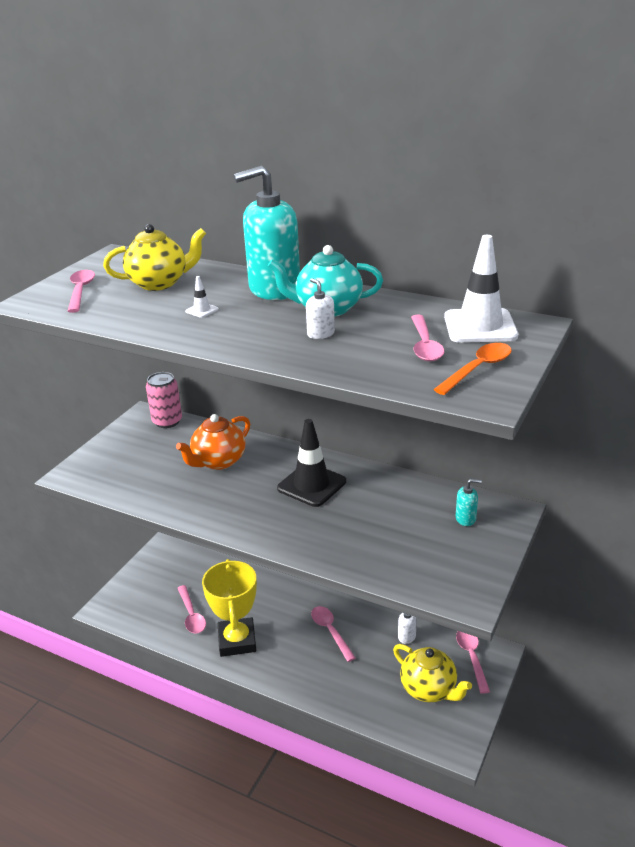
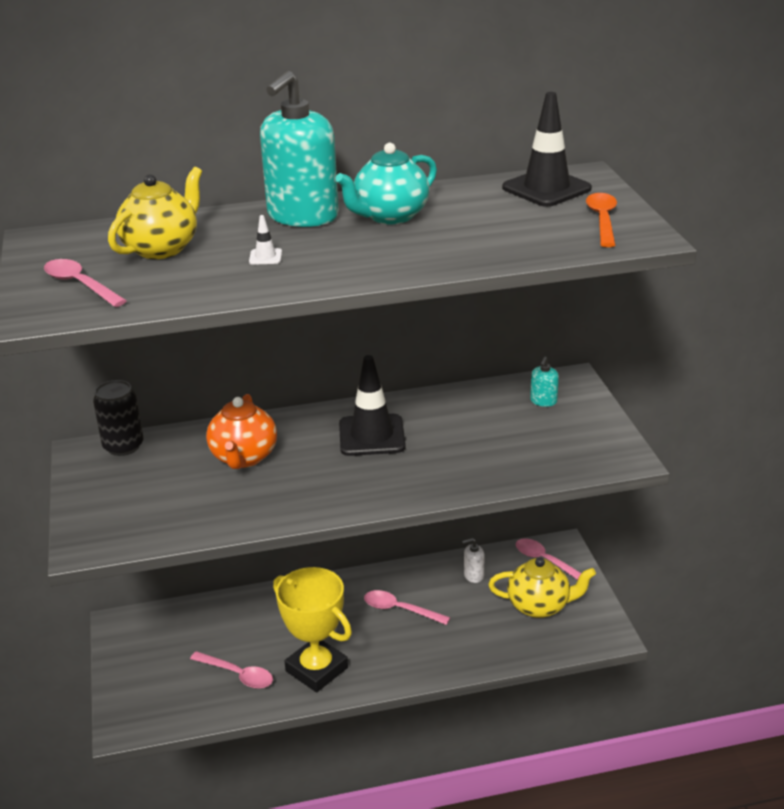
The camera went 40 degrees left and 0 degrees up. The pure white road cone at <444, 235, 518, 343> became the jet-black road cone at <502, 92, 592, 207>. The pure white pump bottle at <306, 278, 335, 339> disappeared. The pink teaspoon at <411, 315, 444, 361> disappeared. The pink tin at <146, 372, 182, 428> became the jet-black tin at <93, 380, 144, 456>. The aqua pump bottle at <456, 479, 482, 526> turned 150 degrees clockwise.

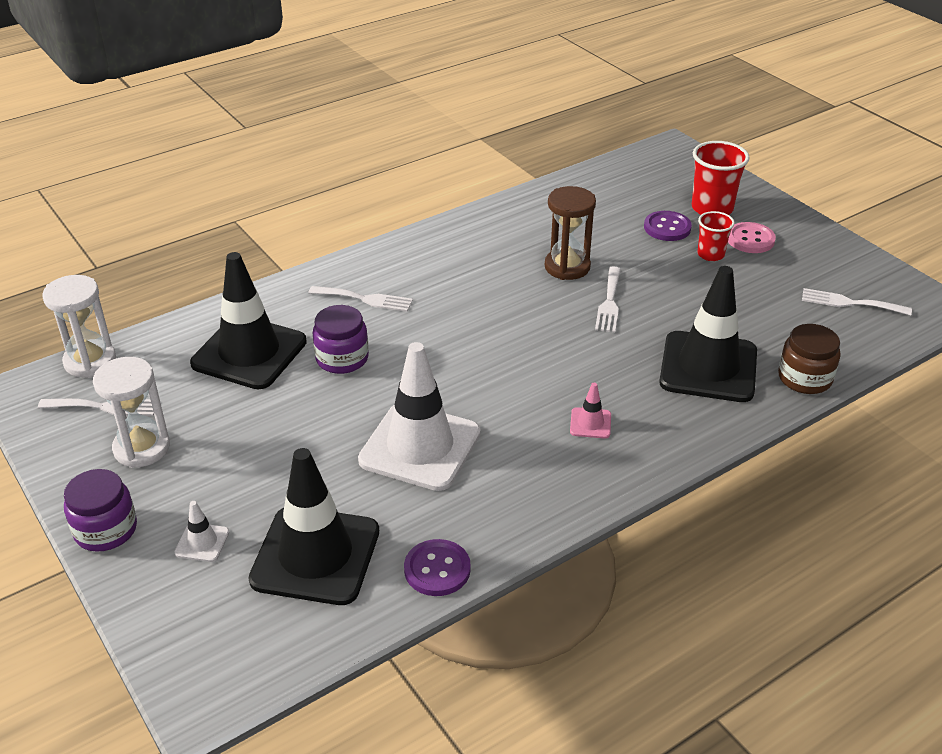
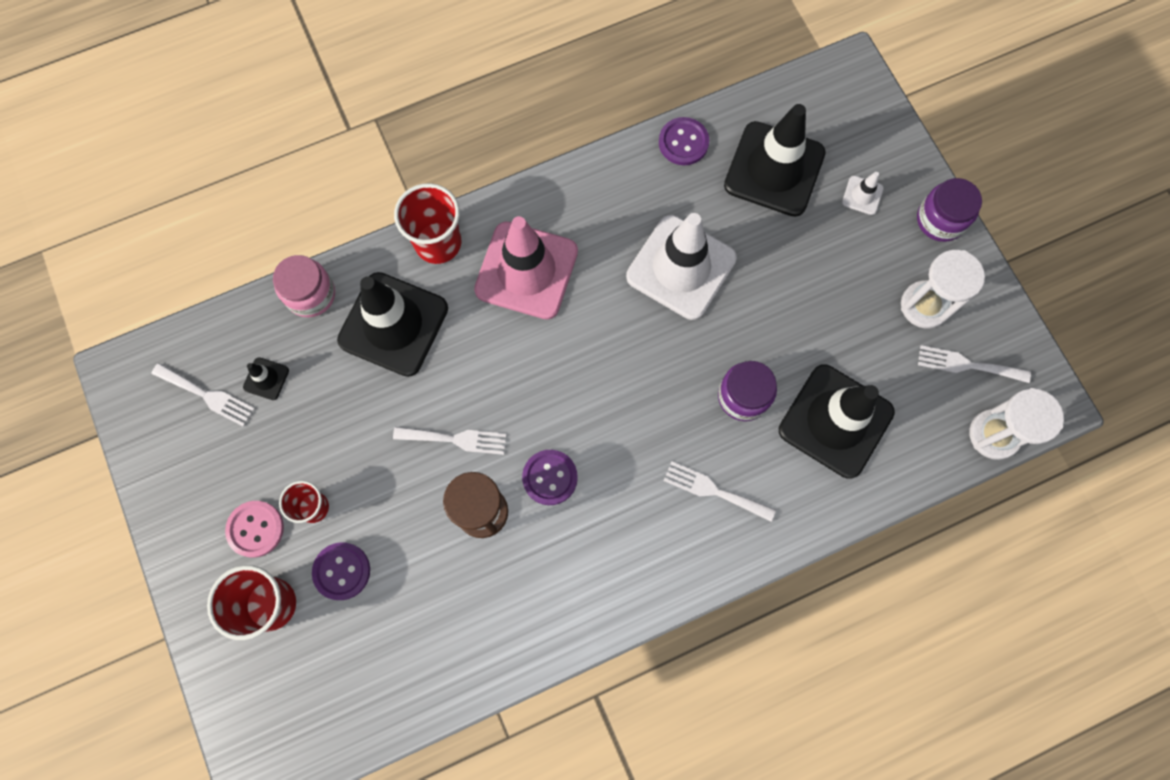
The camera went 170 degrees left and 35 degrees up. The pure white table fork at <595, 266, 621, 332> turned 75 degrees clockwise. The russet jar at <778, 324, 841, 394> became the pink jar at <273, 255, 335, 317>. The pink road cone at <570, 383, 611, 439> changed to 2.43 times the size. The scarlet cup at <394, 183, 461, 264> appeared. The jet-black road cone at <243, 357, 289, 400> appeared. The violet sewing button at <522, 450, 578, 505> appeared.

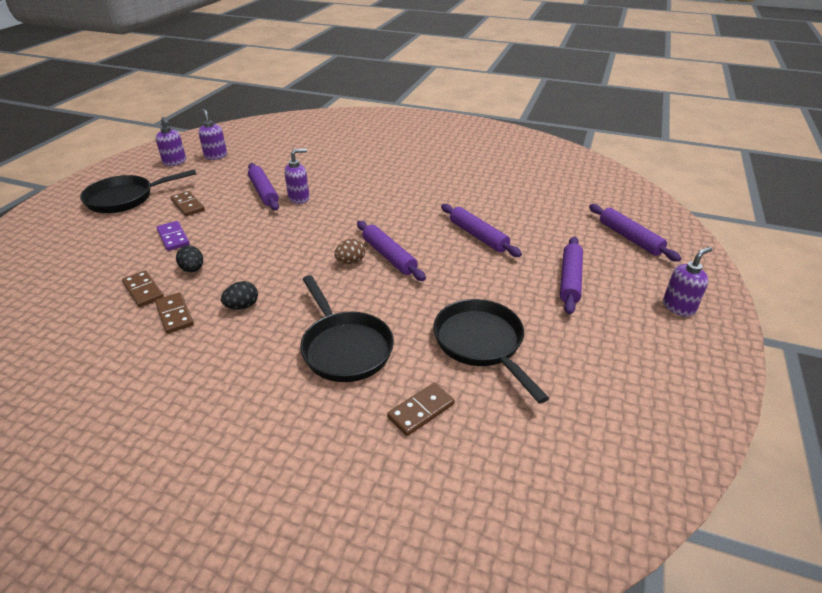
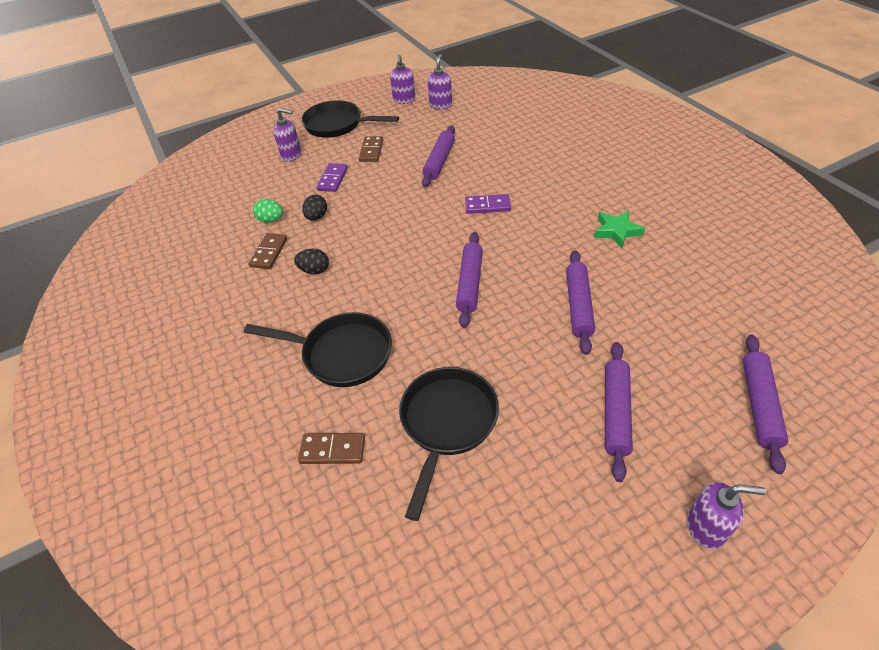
The camera went 45 degrees right and 10 degrees up. The violet pump bottle moved from <284, 148, 310, 204> to <273, 108, 301, 162>. The violet pastry roller at <560, 237, 583, 315> turned 45 degrees counterclockwise. The russet toy egg at <334, 239, 366, 264> disappeared. The russet domino at <122, 270, 164, 307> was replaced by the green toy egg at <253, 199, 283, 223>. The jet-black skillet at <300, 275, 394, 382> turned 90 degrees counterclockwise. The violet domino at <465, 194, 511, 214> appeared. The green star shape at <594, 211, 645, 248> appeared.

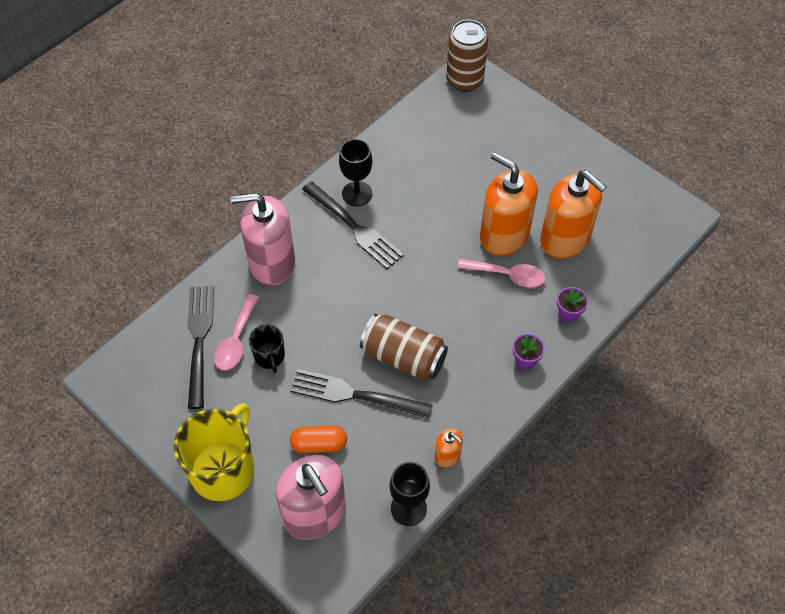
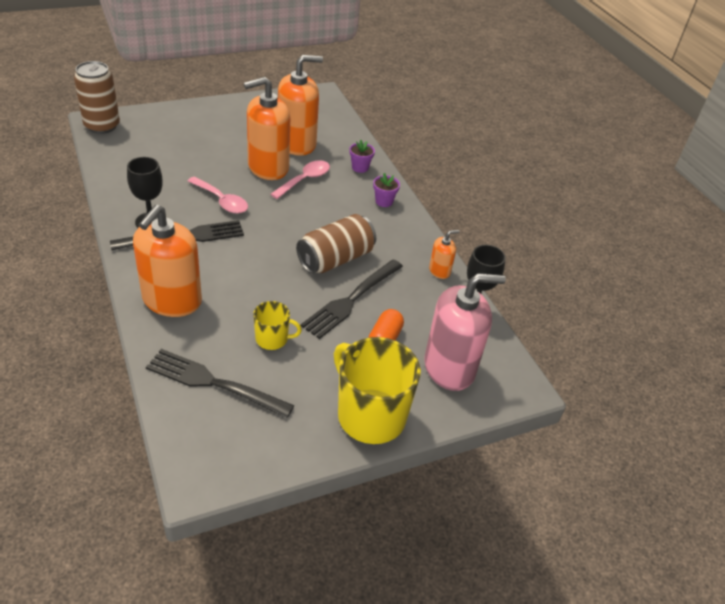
The camera went 70 degrees left and 15 degrees down. The pink pump bottle at <231, 193, 295, 286> became the orange-coloured pump bottle at <133, 205, 202, 317>. The pink teaspoon moved from <214, 294, 259, 370> to <188, 176, 248, 214>. The jet-black tea mug at <249, 324, 285, 373> became the golden tea mug at <253, 301, 302, 350>.

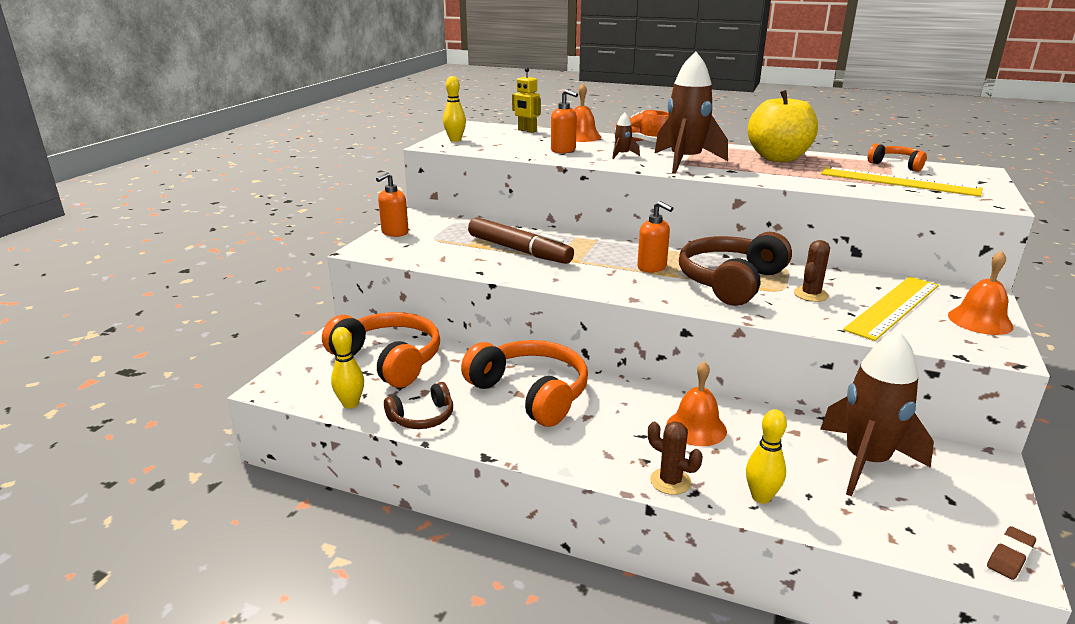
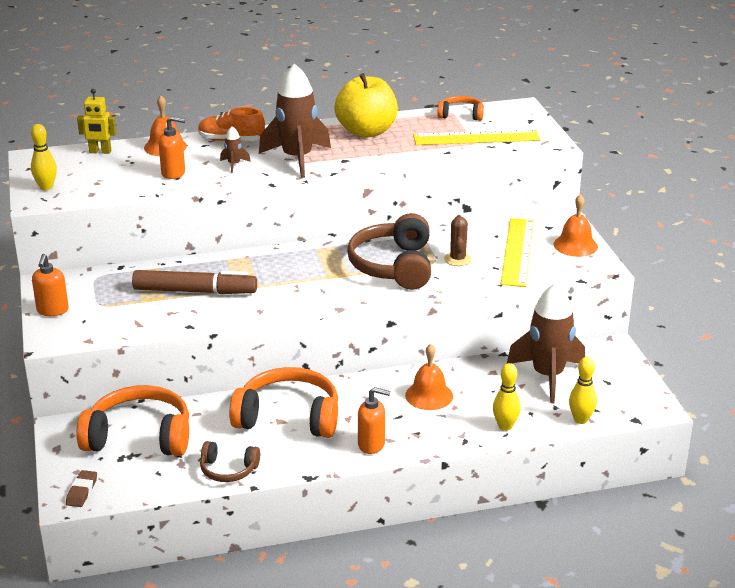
The camera went 35 degrees left and 5 degrees up. The orange-coloured pump bottle moved from <637, 201, 673, 272> to <358, 387, 390, 454>. The golden skittle moved from <331, 327, 364, 409> to <569, 357, 597, 424>. The russet headset at <384, 382, 453, 429> turned 75 degrees clockwise. The russet saguaro cactus at <648, 421, 703, 495> disappeared. The russet eraser moved from <987, 526, 1036, 580> to <66, 470, 97, 507>.

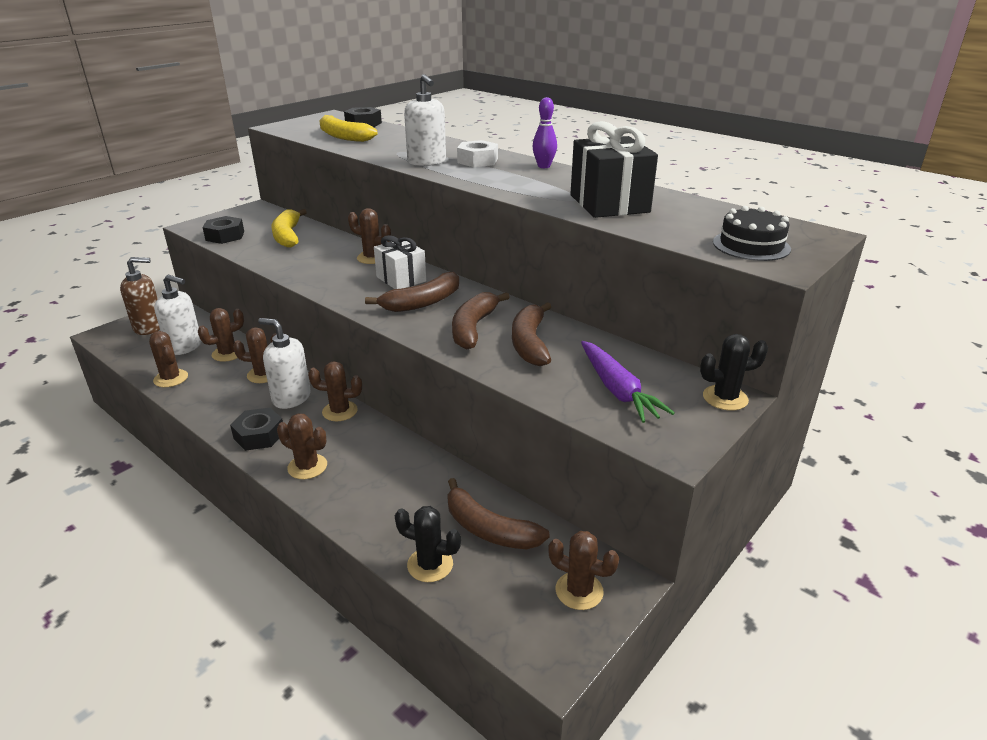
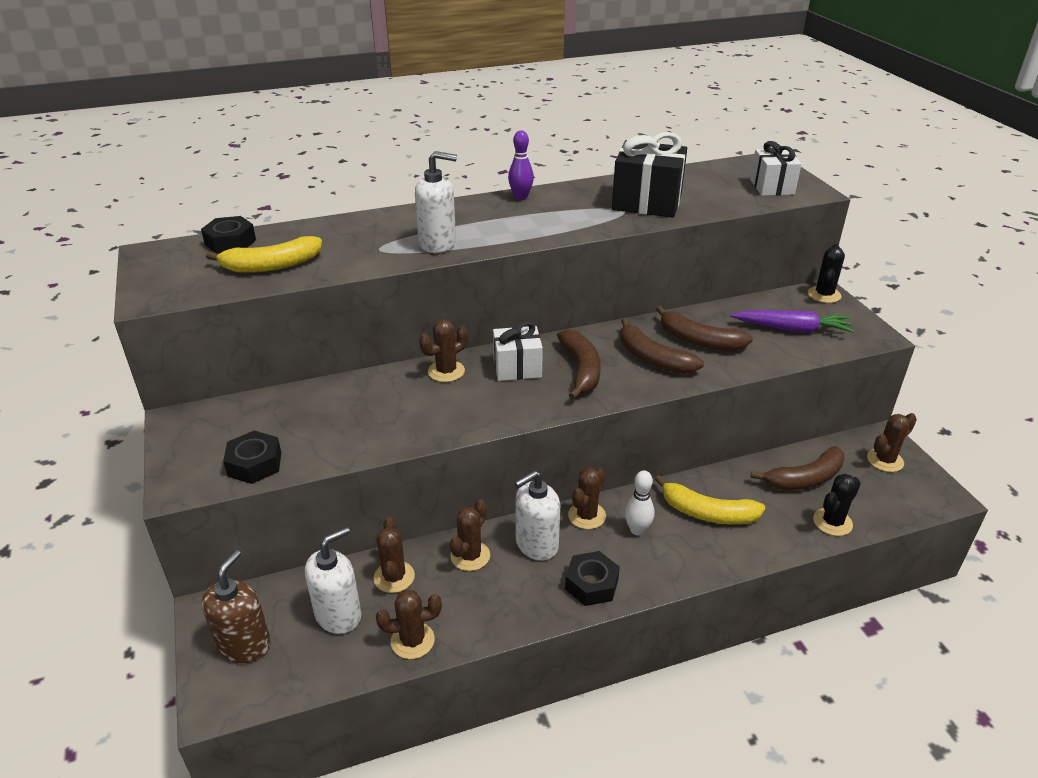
The camera went 60 degrees left and 5 degrees up. The pure white hexagon nut at <457, 140, 498, 167> disappeared. The jet-black layer cake at <713, 206, 791, 261> was replaced by the pure white wrapped gift at <750, 141, 802, 196>. The golden banana fruit moved from <272, 209, 307, 248> to <655, 475, 765, 524>. The russet saguaro cactus at <277, 414, 327, 479> disappeared. The pure white skittle at <625, 471, 655, 535> appeared.

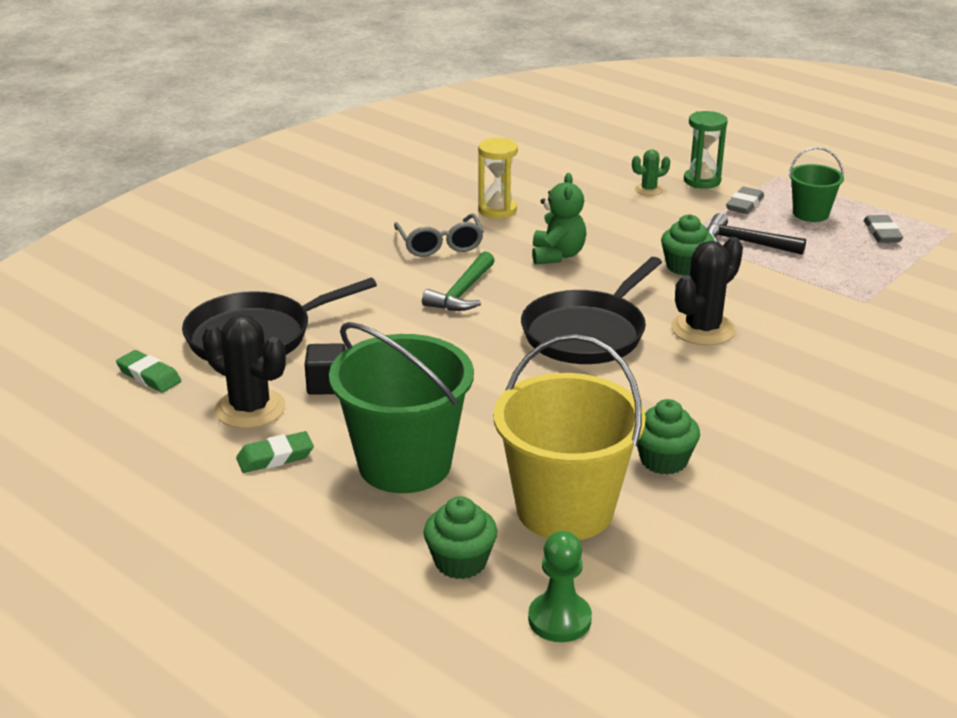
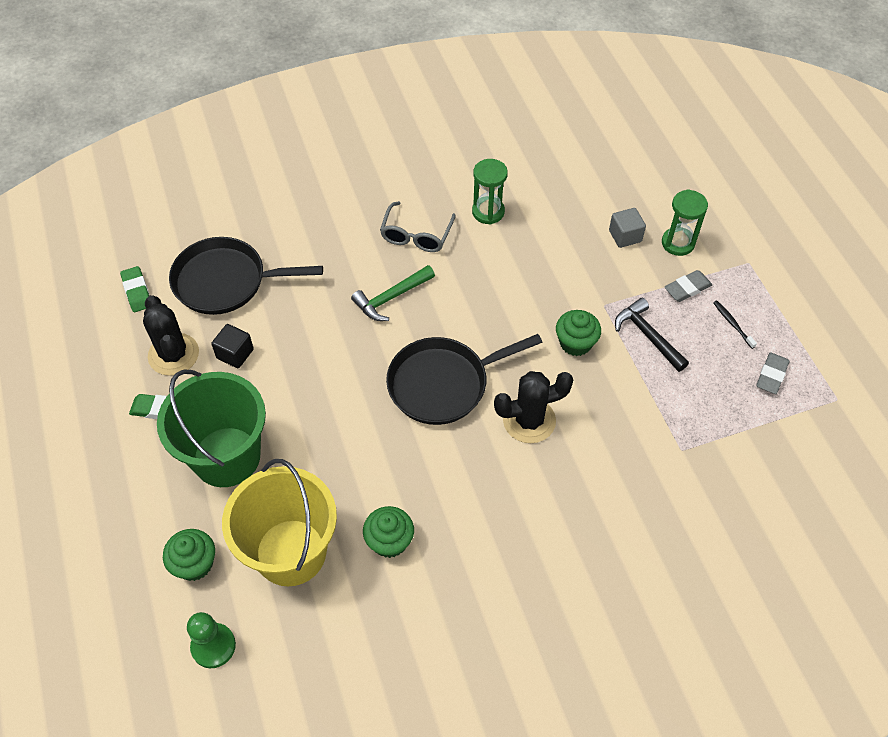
The camera went 30 degrees right and 25 degrees up. The golden hourglass at <478, 138, 518, 219> became the green hourglass at <472, 159, 508, 225>. The green bucket at <789, 147, 844, 222> was replaced by the jet-black tooth brush at <713, 301, 757, 349>. The green saguaro cactus at <632, 150, 670, 196> was replaced by the gray block at <609, 208, 646, 248>. The green teddy at <532, 173, 586, 264> disappeared.

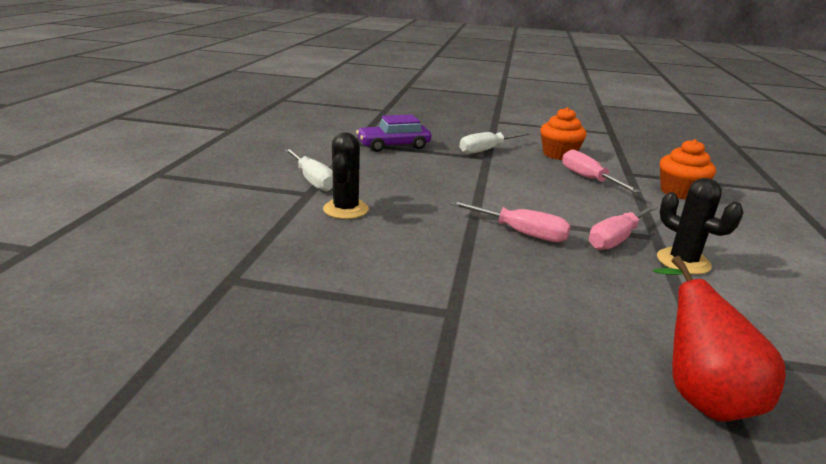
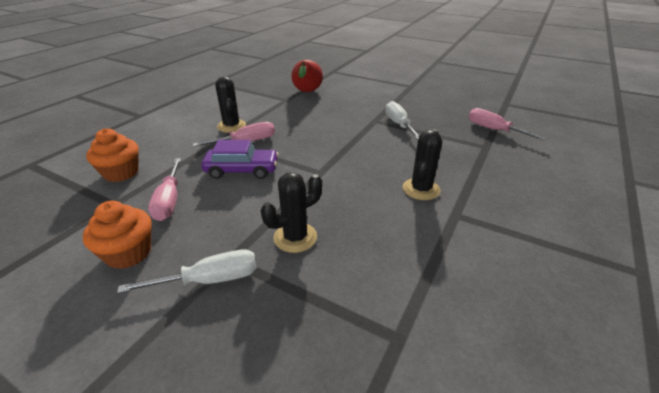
The camera went 160 degrees left and 10 degrees up. The violet automobile moved from <356, 114, 431, 152> to <201, 140, 279, 179>. The pure white flat screwdriver moved from <284, 148, 333, 191> to <385, 101, 420, 139>. The pink flat screwdriver moved from <450, 201, 571, 242> to <469, 108, 547, 141>. The jet-black saguaro cactus at <261, 172, 322, 253> appeared.

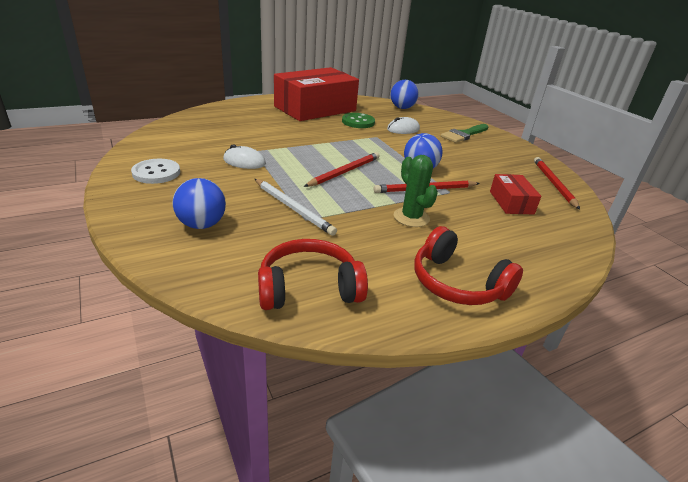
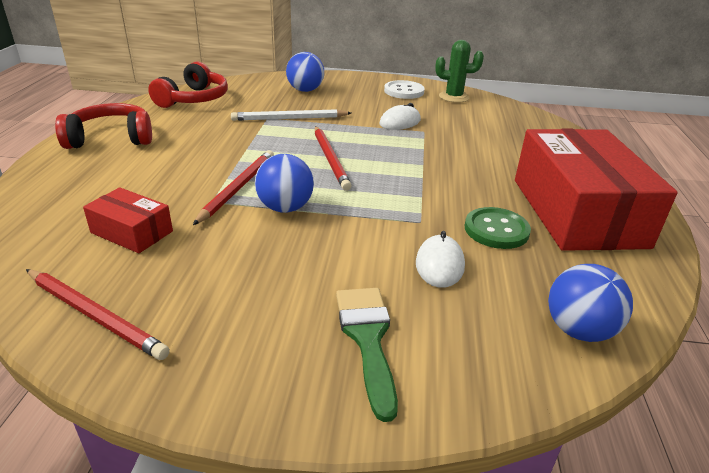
The camera went 125 degrees right and 0 degrees up. The green saguaro cactus moved from <394, 155, 438, 227> to <435, 40, 484, 103>.

